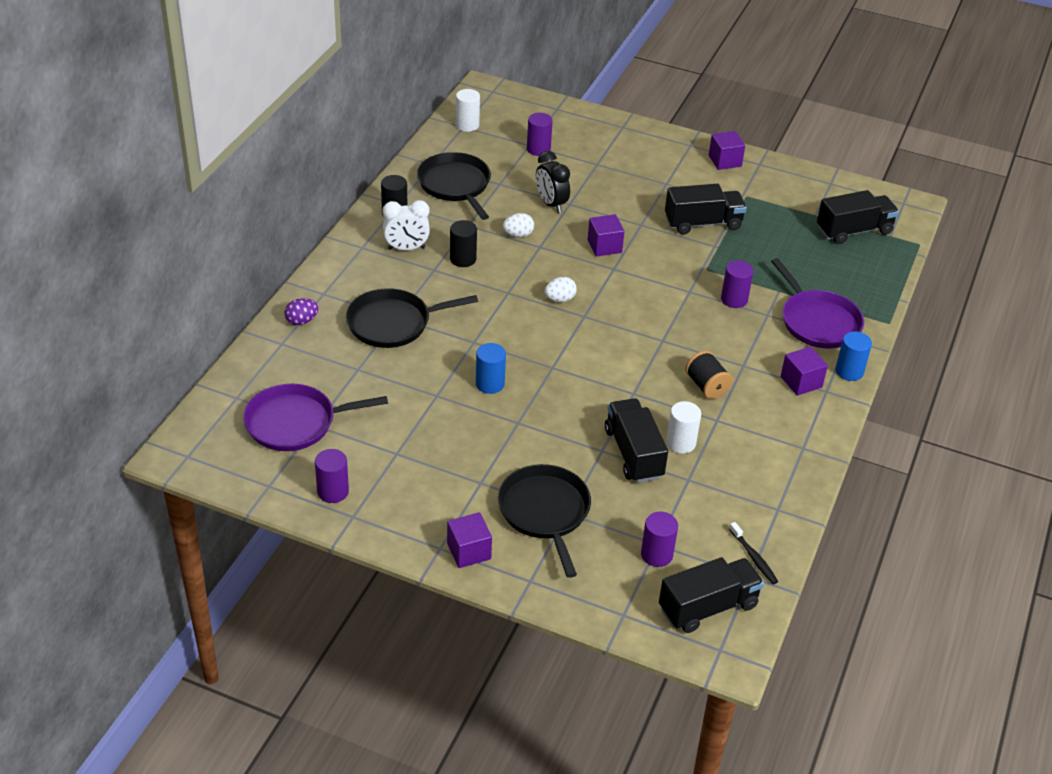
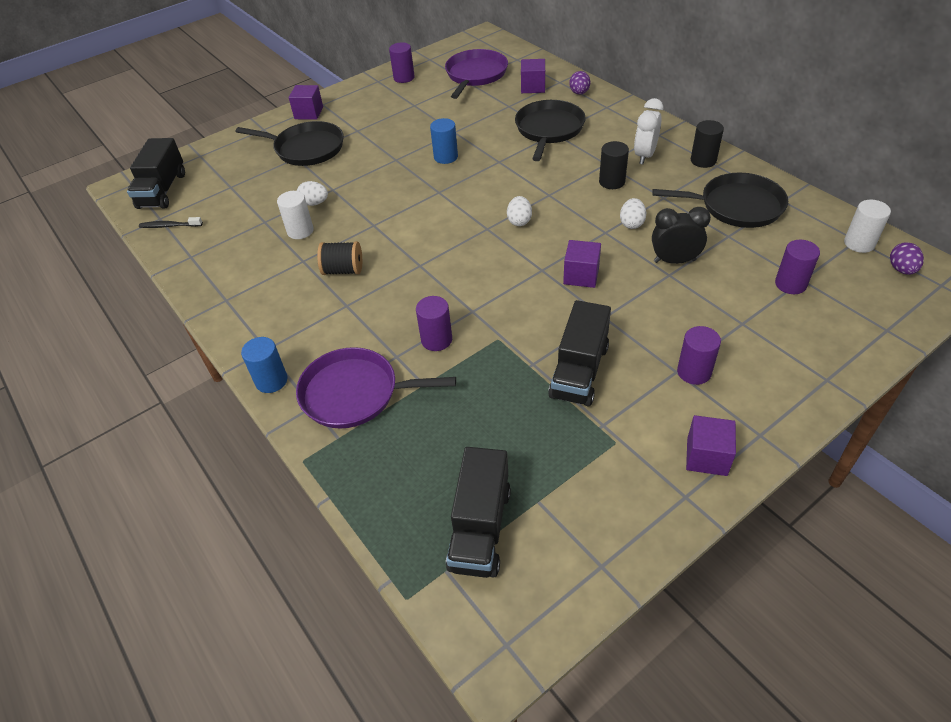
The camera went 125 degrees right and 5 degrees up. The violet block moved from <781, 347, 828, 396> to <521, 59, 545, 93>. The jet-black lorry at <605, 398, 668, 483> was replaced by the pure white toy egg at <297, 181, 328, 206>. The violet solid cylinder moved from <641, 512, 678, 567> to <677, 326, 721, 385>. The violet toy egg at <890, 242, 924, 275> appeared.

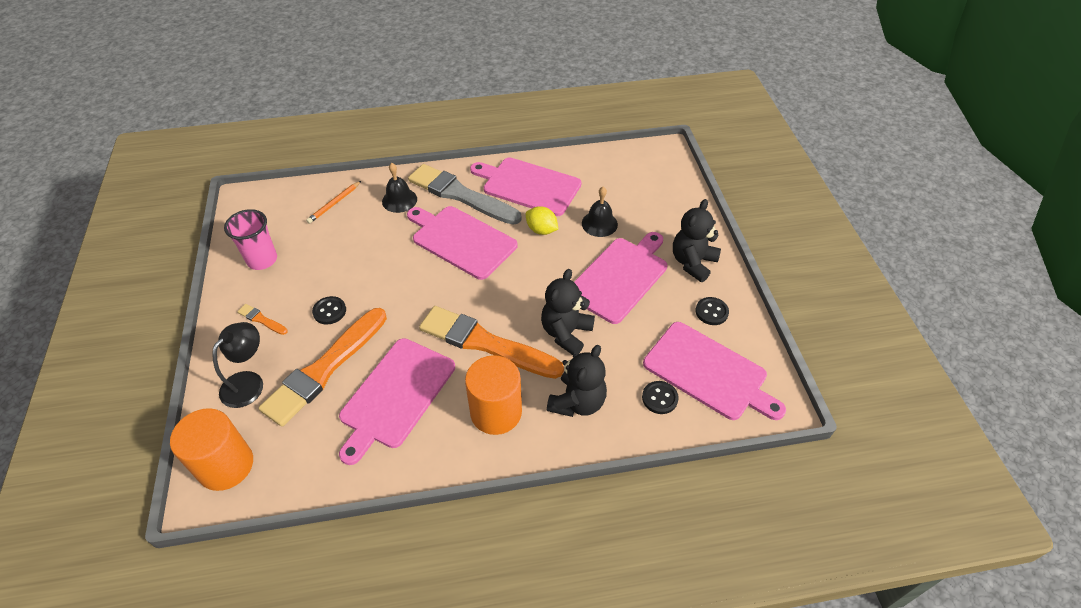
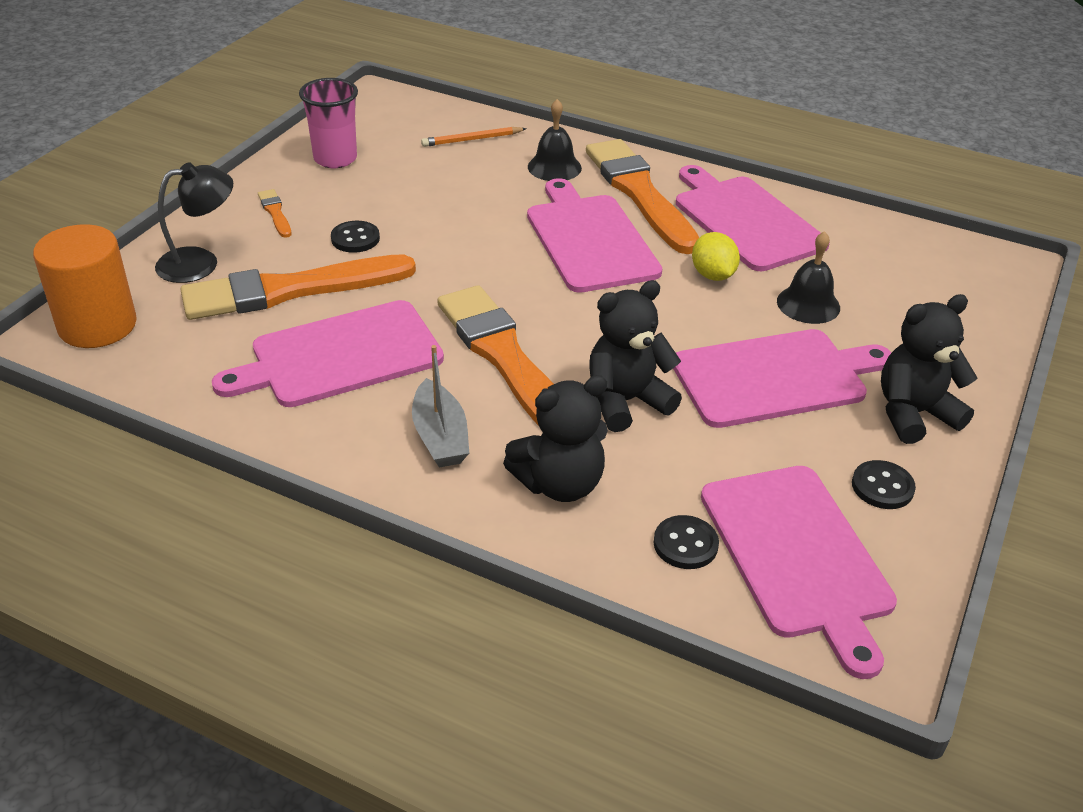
The camera went 35 degrees right and 10 degrees down. The gray paintbrush at <408, 164, 522, 225> became the orange-coloured paintbrush at <586, 139, 699, 254>. The orange-coloured solid cylinder at <465, 355, 522, 435> was replaced by the gray sailboat at <412, 345, 469, 468>.

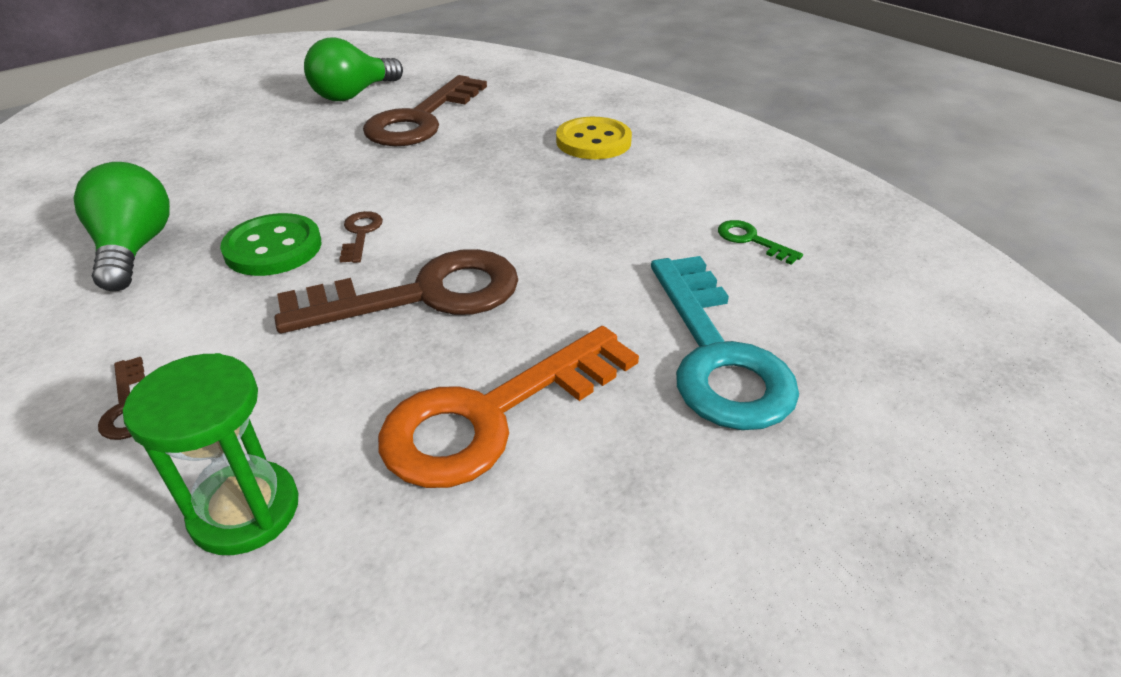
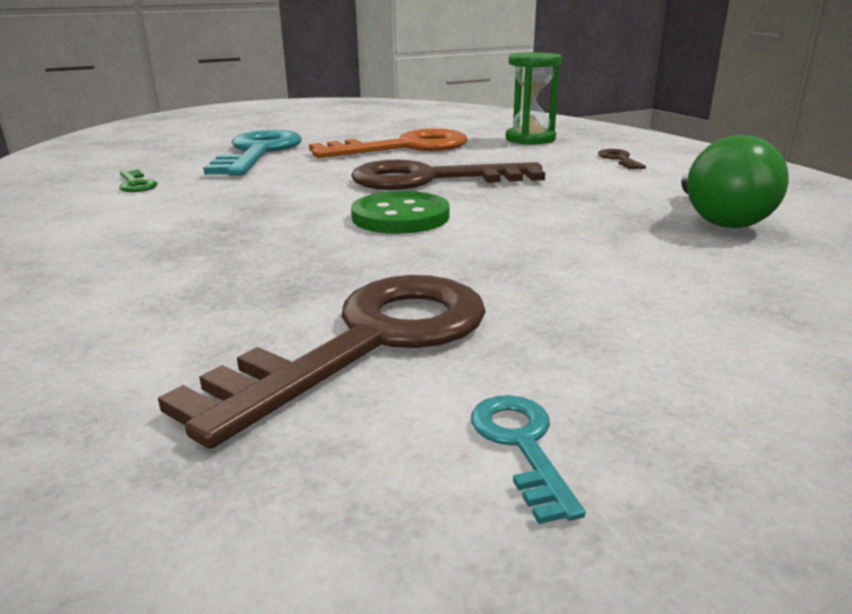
The camera went 165 degrees left and 15 degrees down. The green light bulb at <304, 38, 403, 101> was replaced by the aqua key at <471, 395, 585, 524>. The golden sewing button at <556, 117, 632, 159> disappeared. The russet key at <339, 211, 383, 263> disappeared. The green sewing button moved from <220, 213, 321, 276> to <351, 191, 450, 234>.

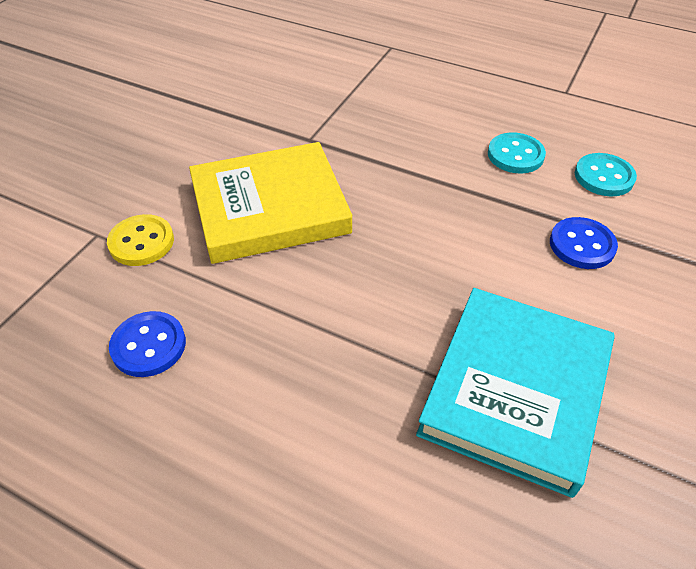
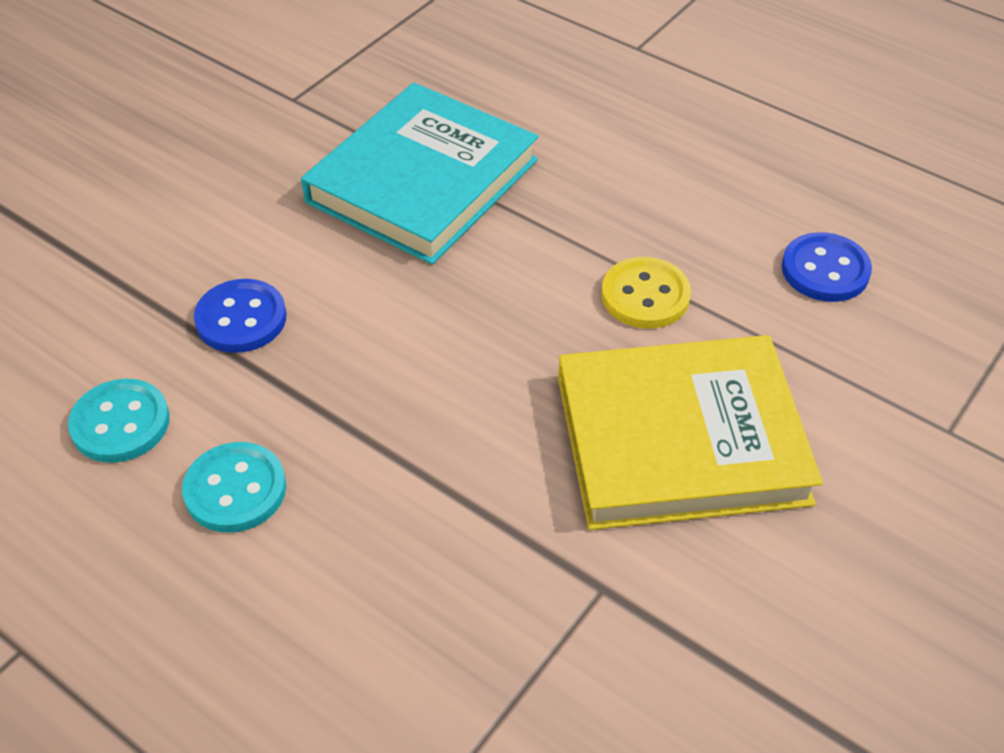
The camera went 170 degrees left and 0 degrees up. The golden sewing button moved from <107, 214, 174, 266> to <601, 257, 691, 329>.

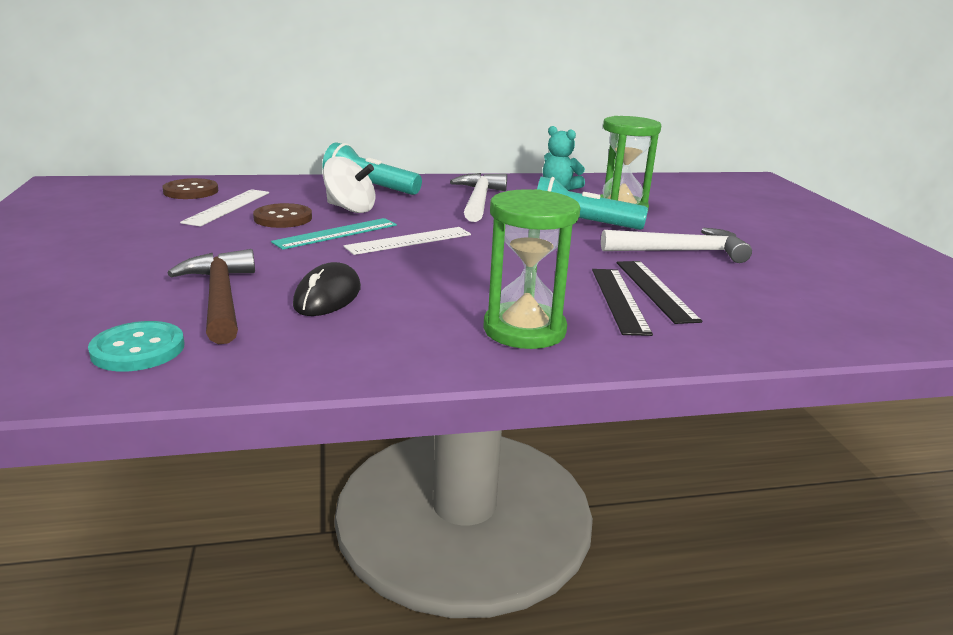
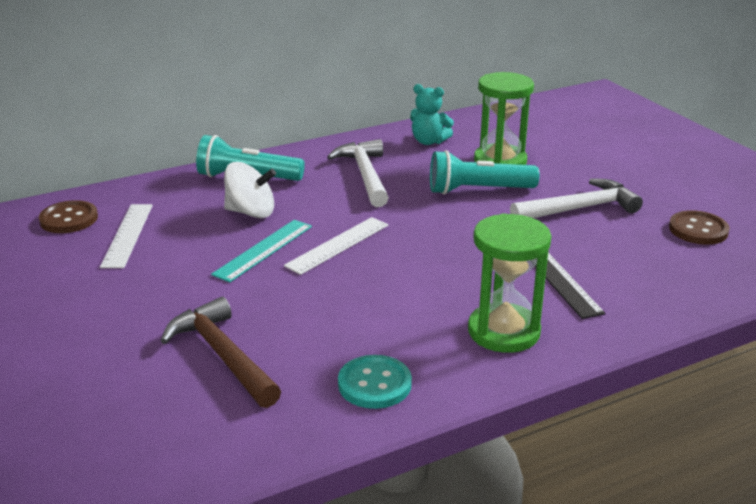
The camera went 15 degrees left and 5 degrees up. The russet sewing button moved from <253, 203, 312, 228> to <669, 210, 730, 245>. The jet-black ruler at <617, 261, 702, 324> disappeared. The jet-black computer mouse at <293, 262, 361, 316> disappeared. The aqua sewing button moved from <88, 321, 184, 371> to <338, 355, 412, 409>.

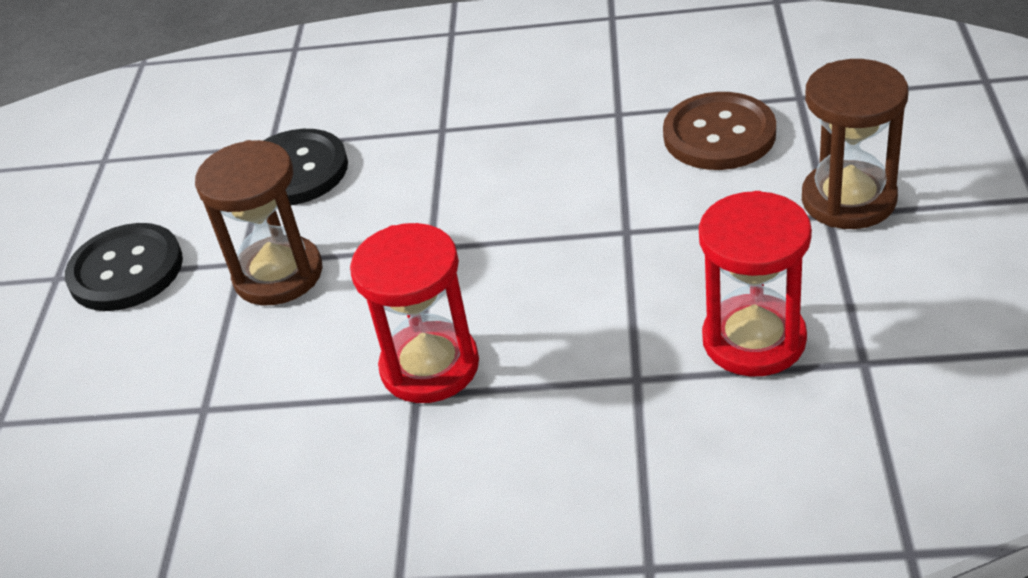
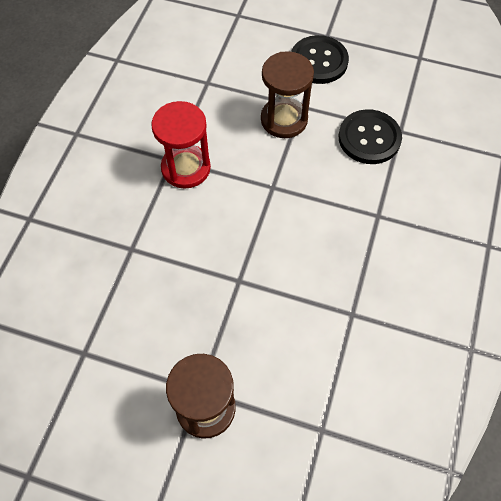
The camera went 100 degrees right and 20 degrees up. The russet sewing button at <663, 92, 776, 170> disappeared. The scarlet hourglass at <699, 191, 812, 377> disappeared.

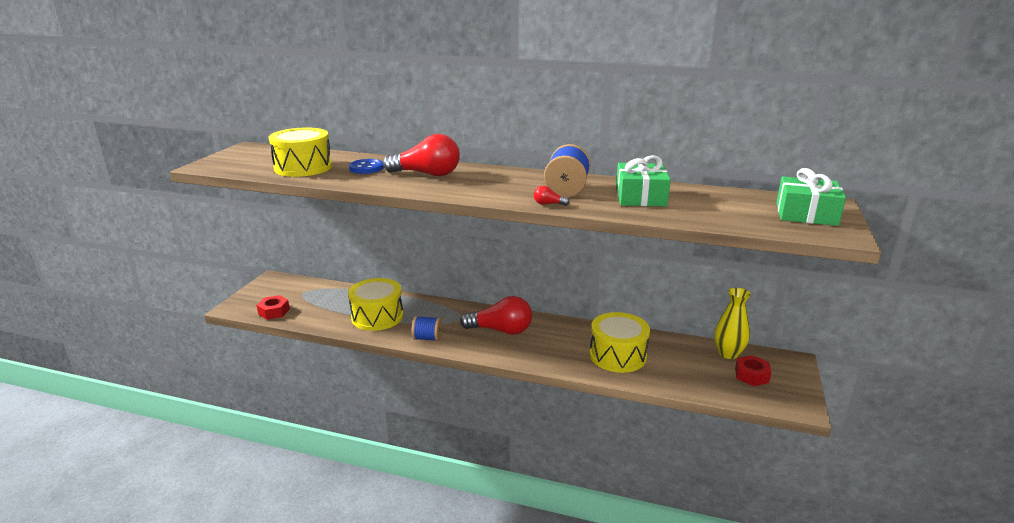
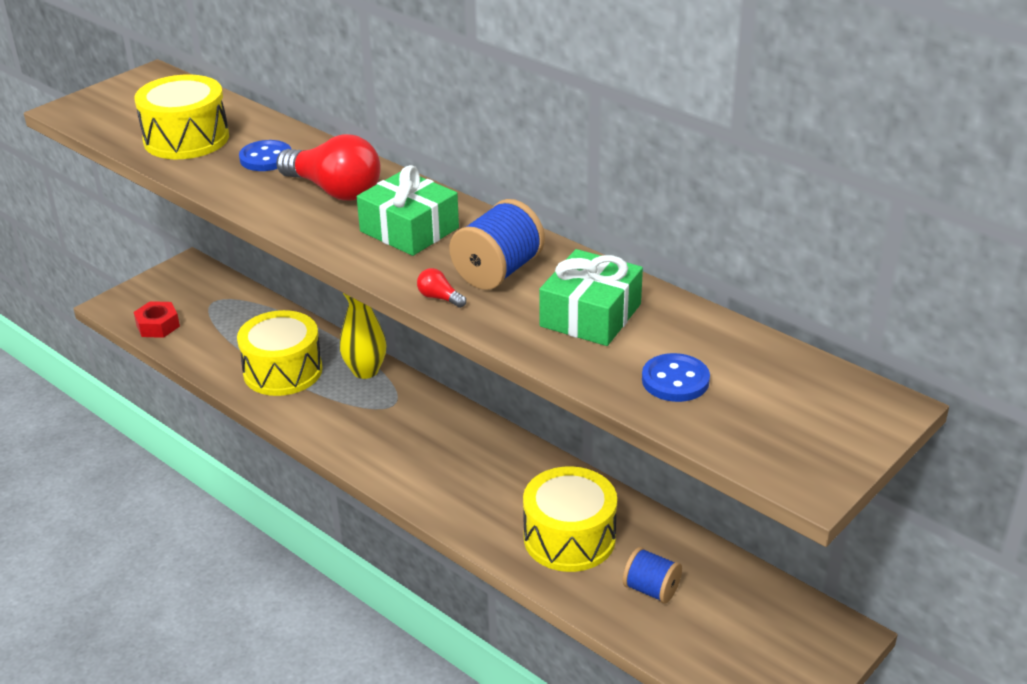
The camera went 25 degrees right and 10 degrees up. The green wrapped gift moved from <776, 168, 846, 226> to <357, 165, 459, 256>. The golden tall vase moved from <714, 288, 751, 359> to <340, 293, 387, 379>. The scarlet light bulb at <460, 296, 532, 335> disappeared. The blue bobbin moved from <412, 316, 442, 342> to <623, 547, 682, 603>. The scarlet hexagon nut at <735, 355, 771, 386> disappeared. The blue sewing button at <642, 353, 710, 402> appeared.

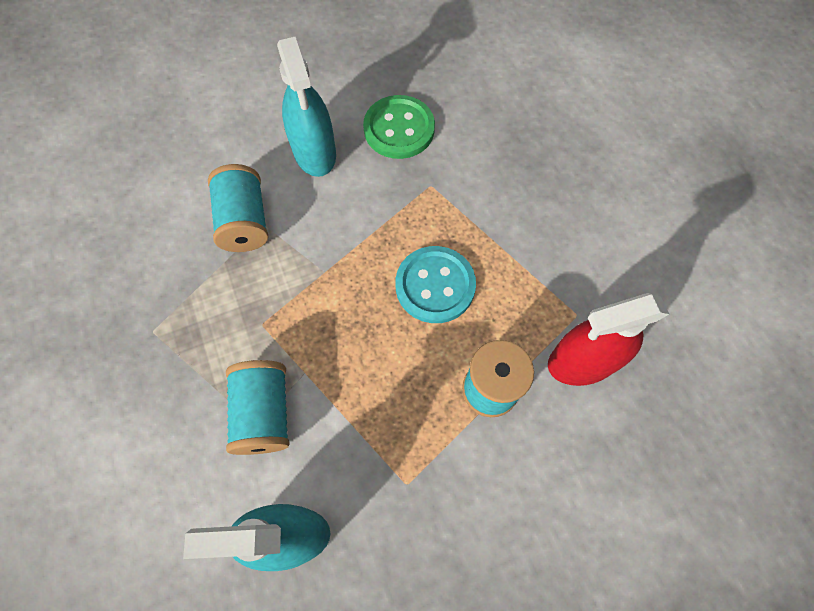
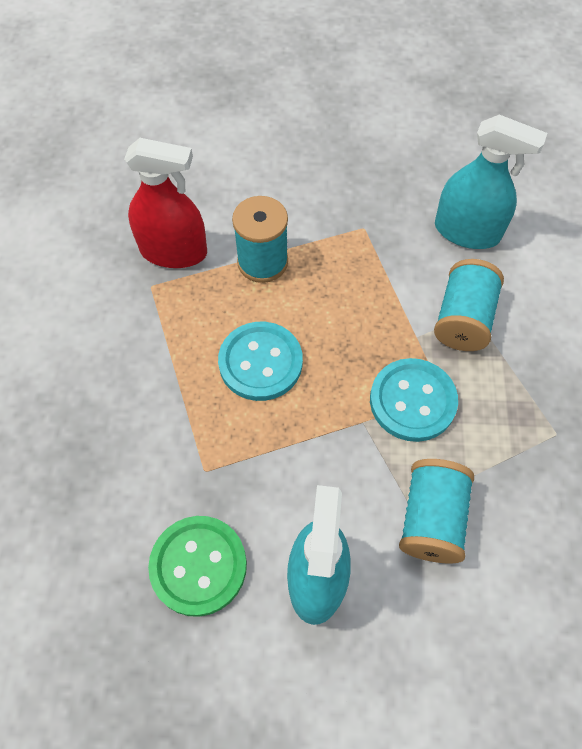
The camera went 155 degrees left and 5 degrees down. The aqua sewing button at <370, 358, 458, 442> appeared.

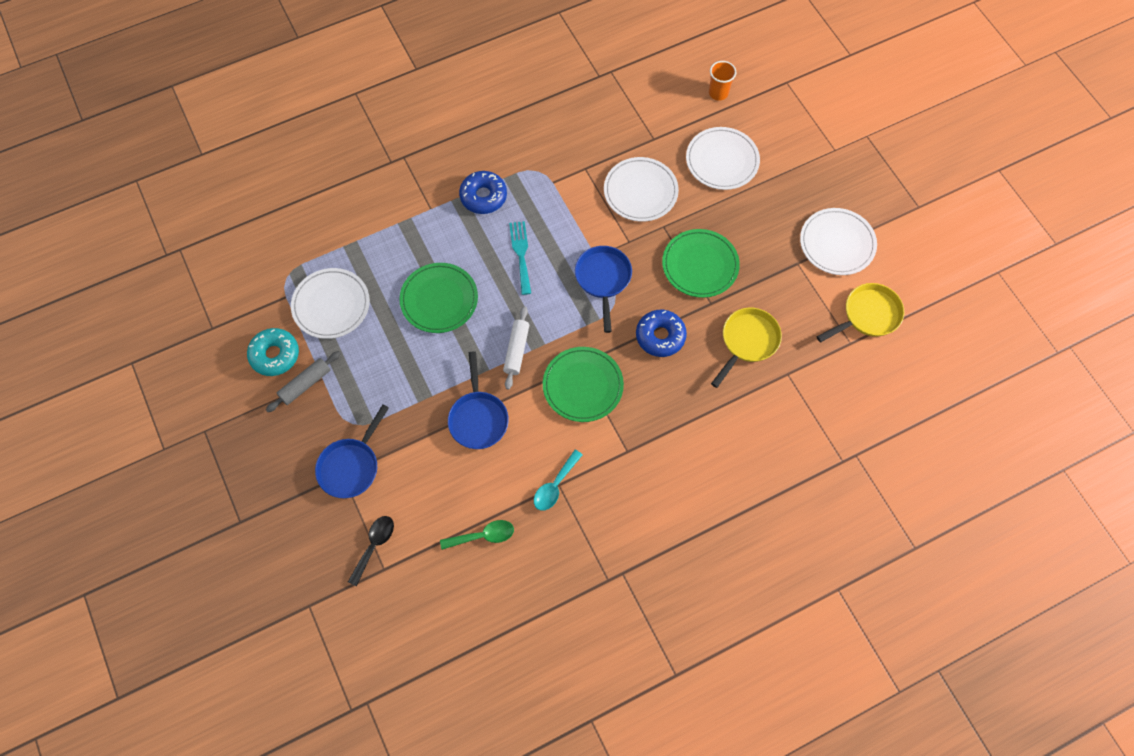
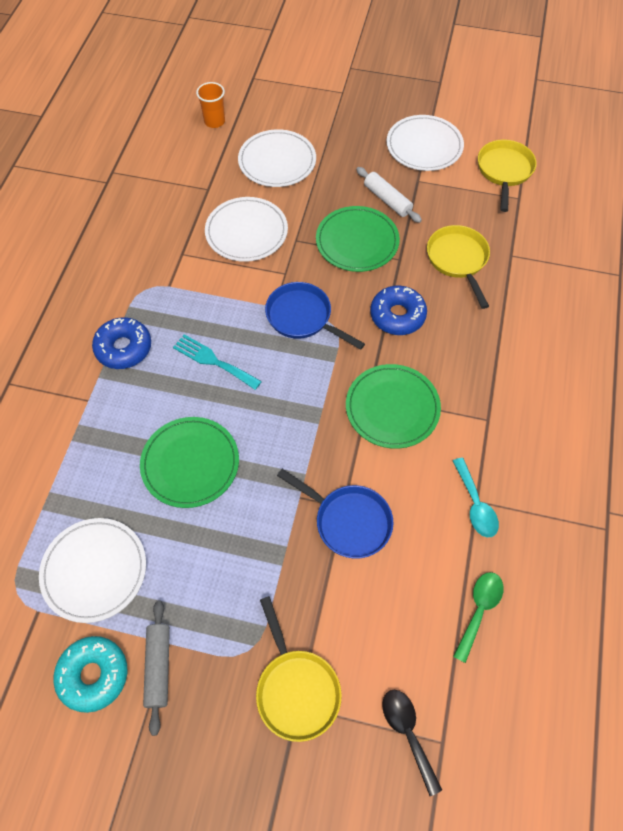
The camera went 50 degrees left and 5 degrees down. The pure white pastry roller moved from <503, 306, 529, 390> to <356, 167, 422, 223>. The blue skillet at <315, 404, 389, 498> became the golden skillet at <256, 596, 342, 742>.

